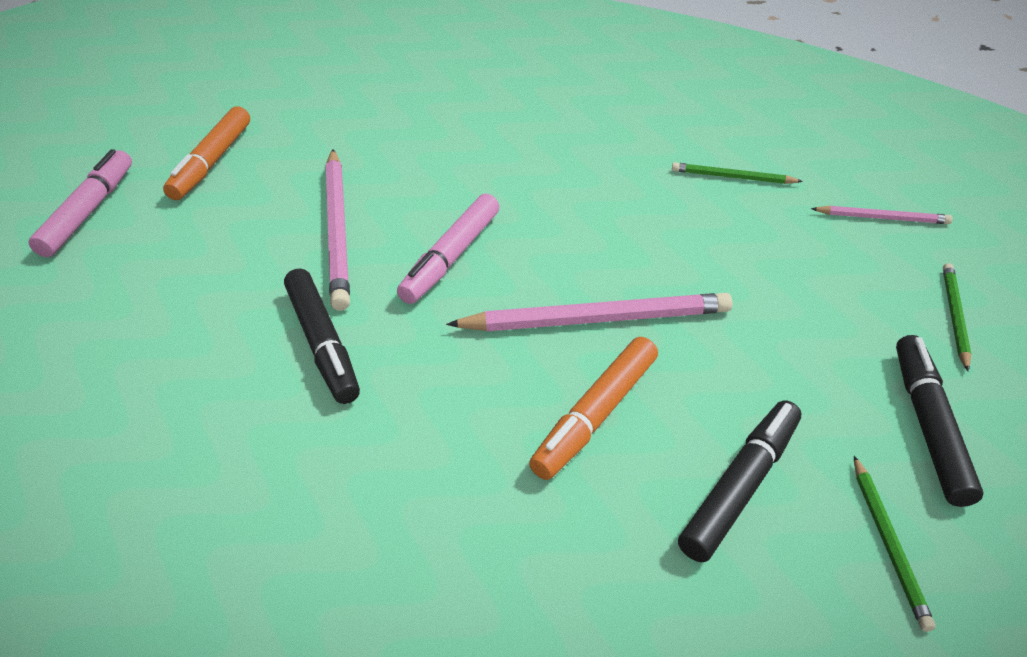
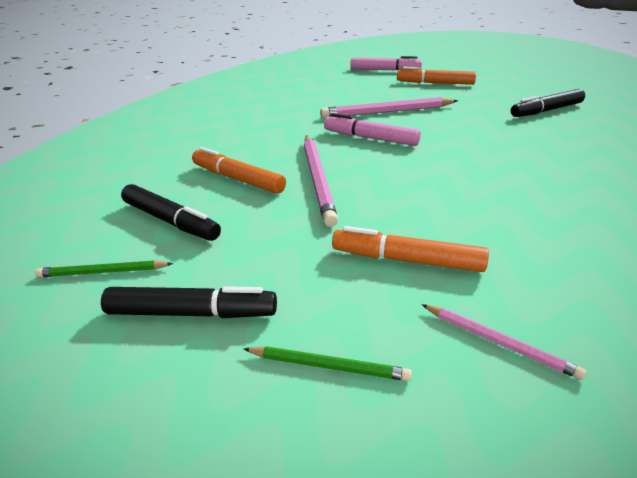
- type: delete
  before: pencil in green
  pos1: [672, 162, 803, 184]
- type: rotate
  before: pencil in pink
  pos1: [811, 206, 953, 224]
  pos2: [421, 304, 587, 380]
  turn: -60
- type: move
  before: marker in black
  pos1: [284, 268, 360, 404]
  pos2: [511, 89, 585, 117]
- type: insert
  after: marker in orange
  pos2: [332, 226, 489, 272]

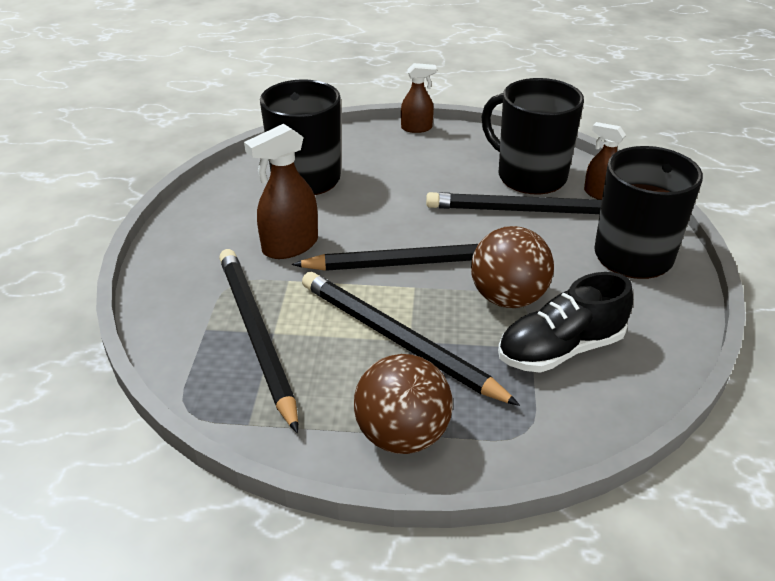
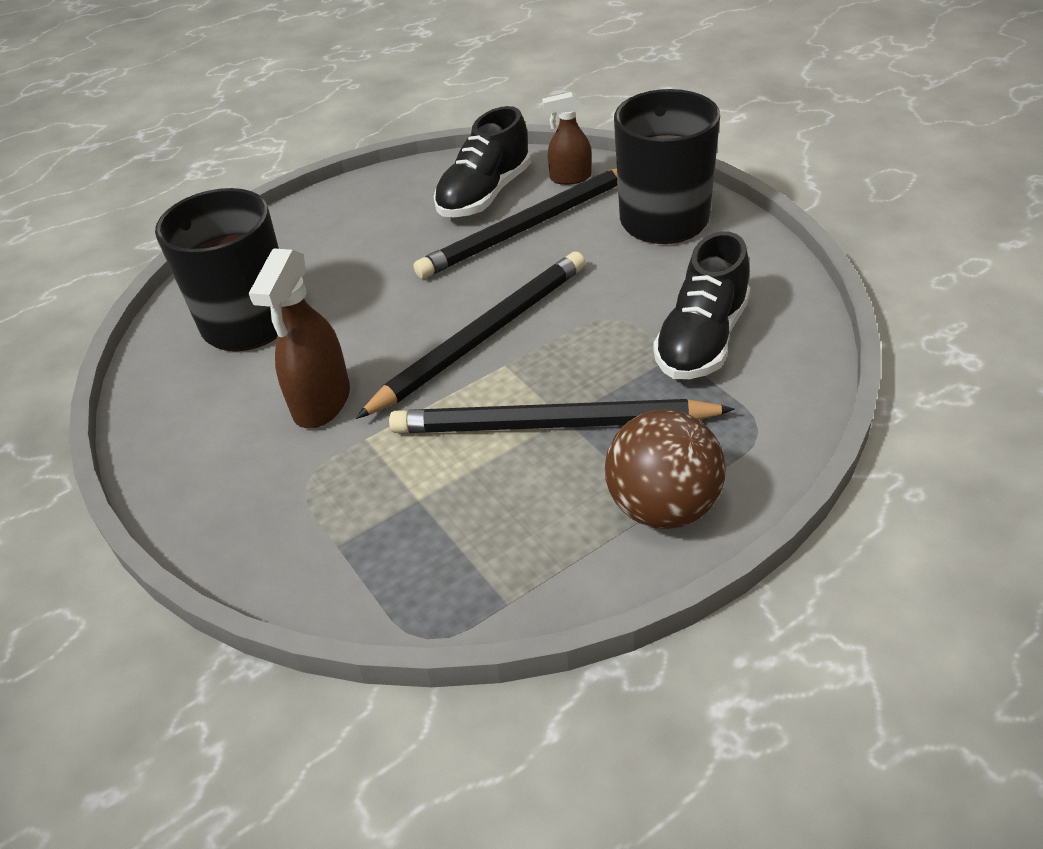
- type: delete
  before: spray bottle in brown
  pos1: [401, 63, 437, 133]
- type: replace
  before: mug in black
  after: shoe in black
  pos1: [482, 78, 584, 195]
  pos2: [434, 106, 531, 217]
- type: delete
  before: ball in brown
  pos1: [471, 226, 554, 308]
- type: delete
  before: pencil in black
  pos1: [219, 249, 298, 433]

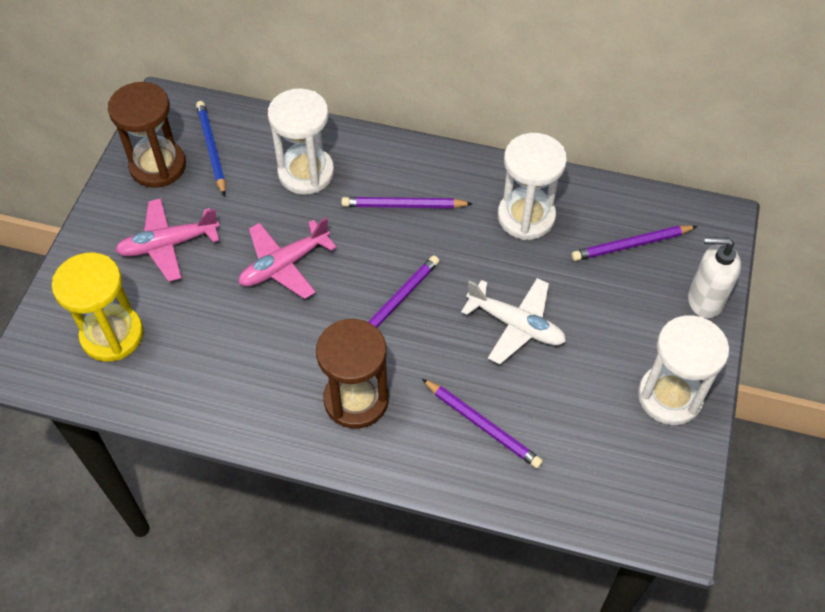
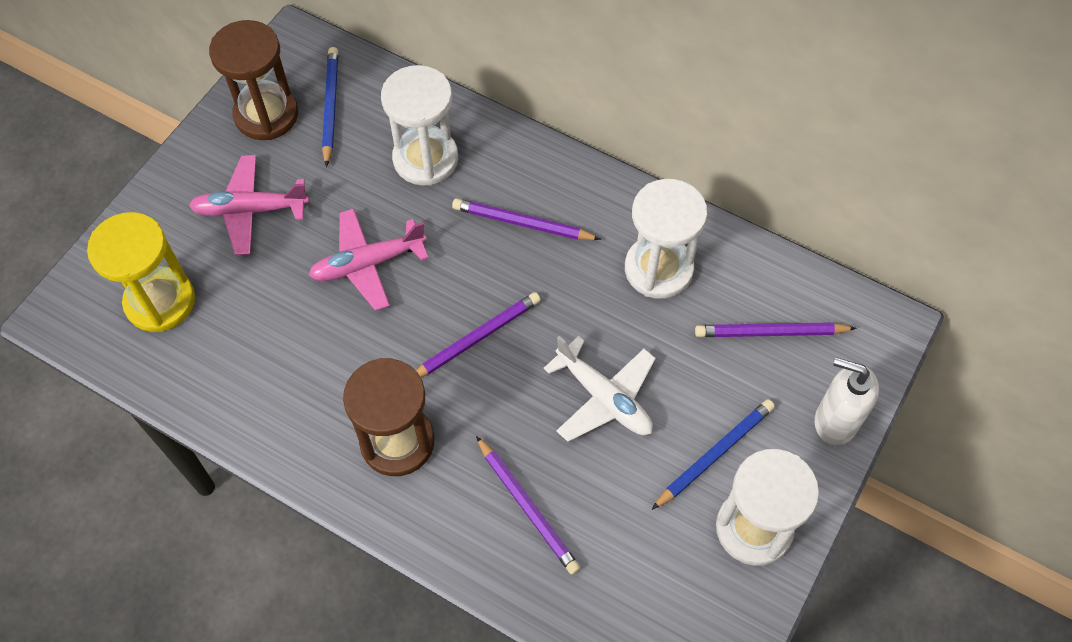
- type: insert
  after: pencil in blue
  pos2: [652, 399, 775, 510]

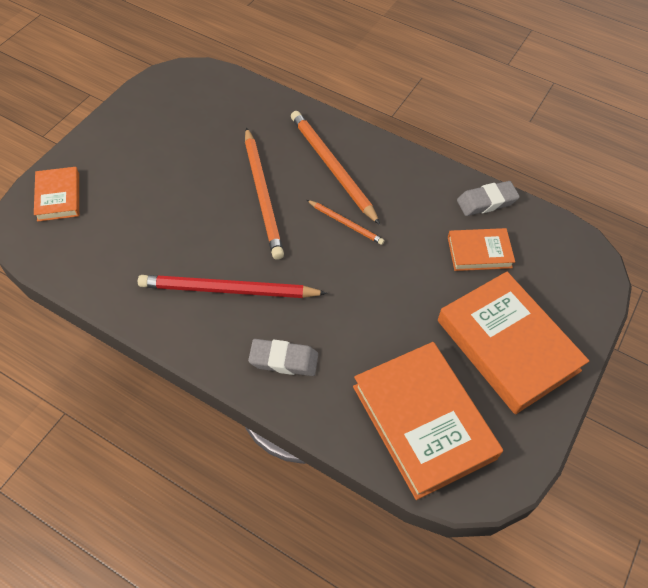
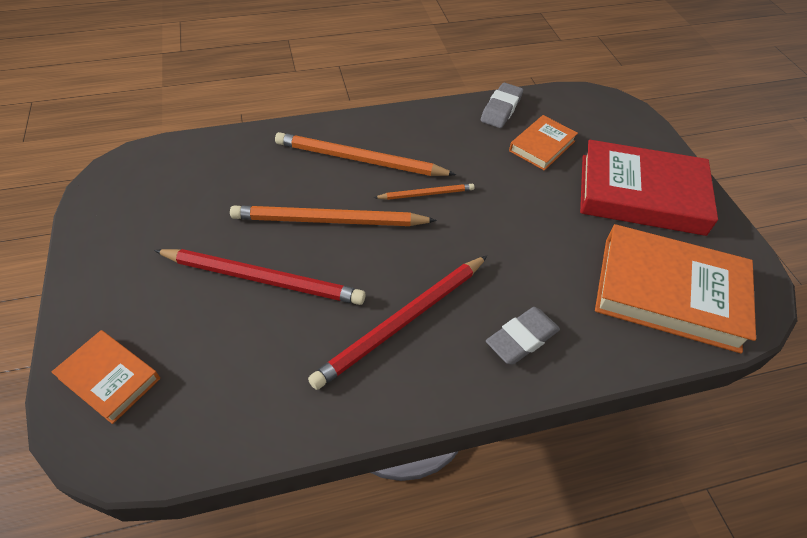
- type: rotate
  before: pencil in orange
  pos1: [245, 127, 284, 260]
  pos2: [230, 206, 437, 226]
  turn: 150
- type: recolor
  before: book in orange
  after: book in red
  pos1: [438, 272, 589, 414]
  pos2: [580, 140, 718, 236]
- type: insert
  after: pencil in red
  pos2: [154, 249, 366, 305]

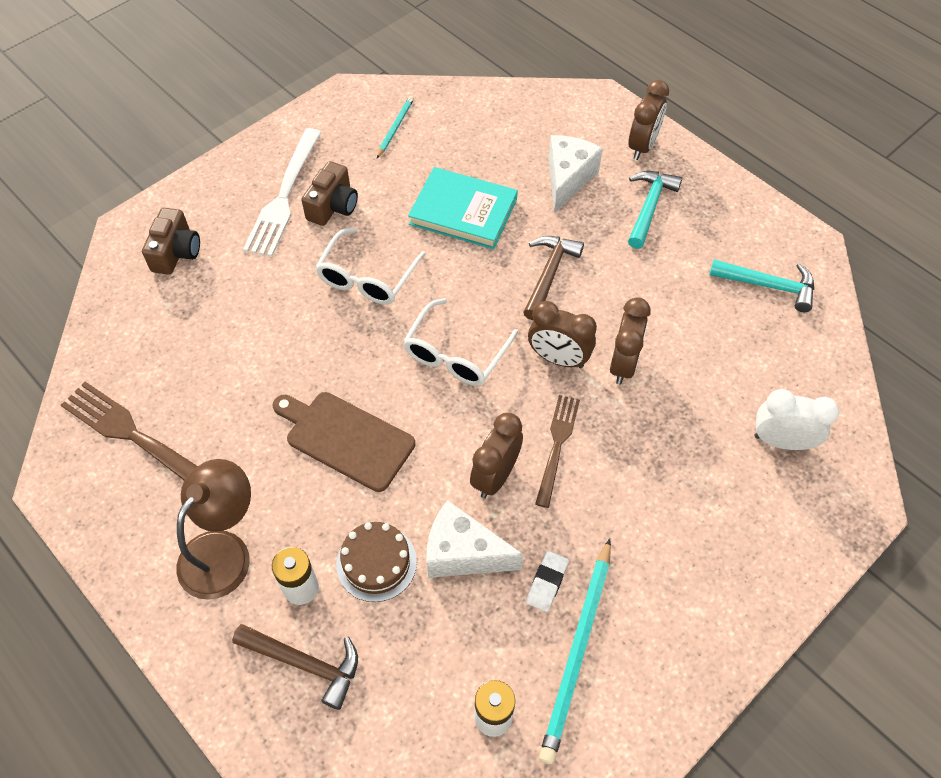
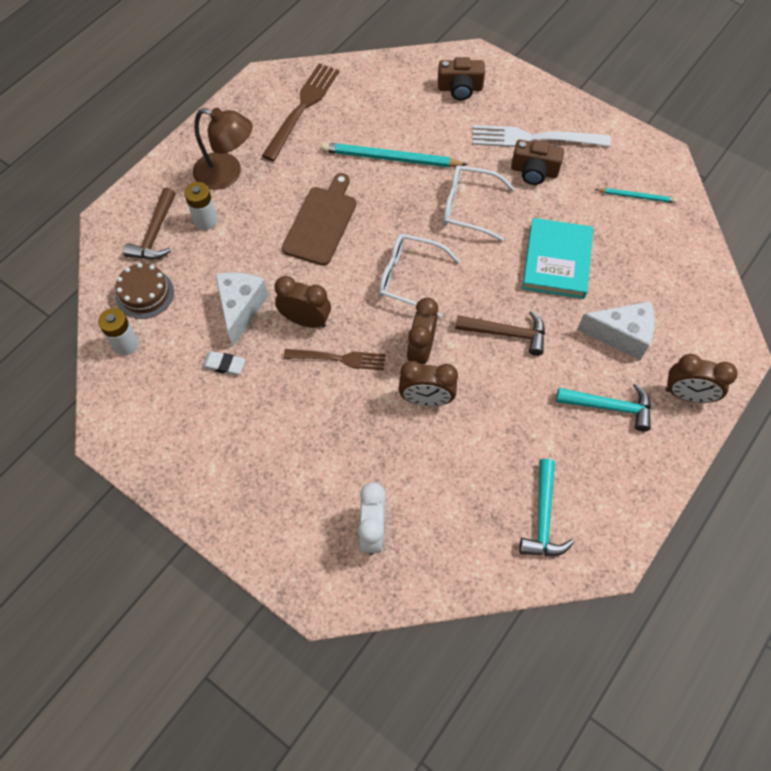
- type: move
  before: cake in brown
  pos1: [336, 522, 417, 602]
  pos2: [116, 263, 174, 319]
- type: move
  before: pencil in turquoise
  pos1: [539, 538, 611, 764]
  pos2: [321, 142, 468, 167]

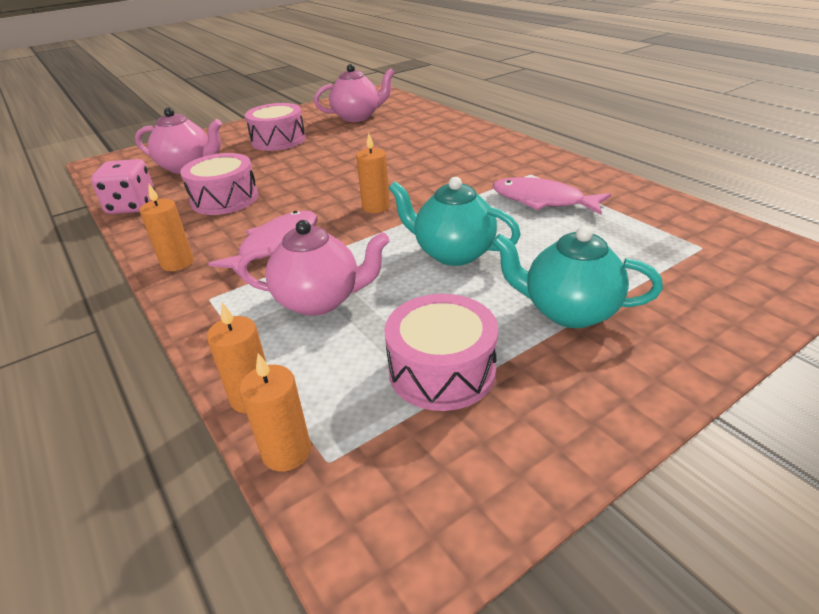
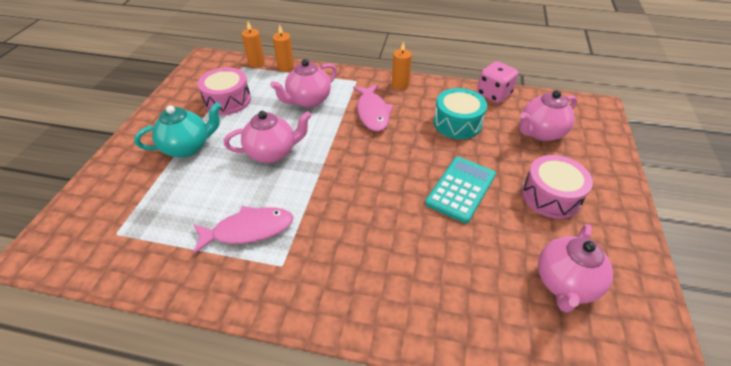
- type: delete
  before: candle in orange
  pos1: [356, 133, 390, 213]
- type: recolor
  before: drum in pink
  after: drum in turquoise
  pos1: [180, 153, 258, 215]
  pos2: [434, 88, 487, 139]
- type: recolor
  before: teapot in turquoise
  after: teapot in pink
  pos1: [389, 177, 521, 266]
  pos2: [224, 111, 312, 163]
- type: insert
  after: calculator in turquoise
  pos2: [425, 157, 496, 223]

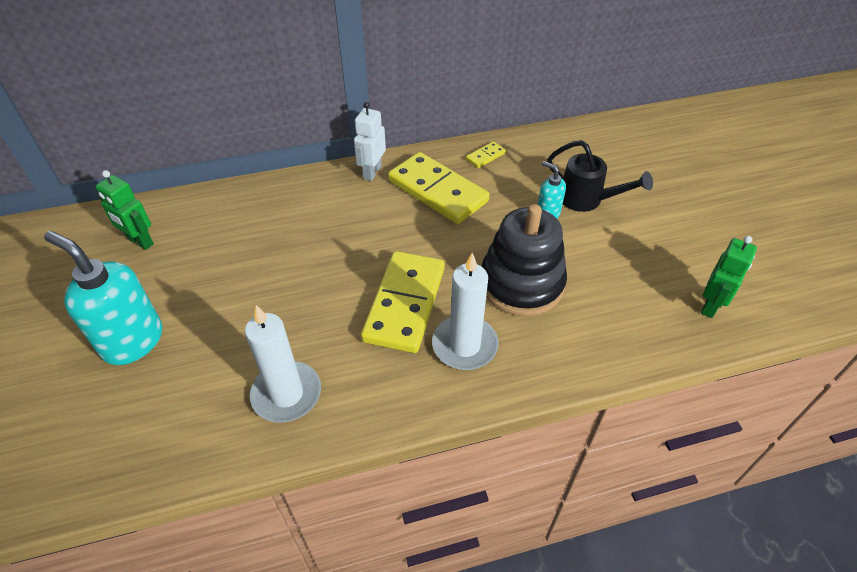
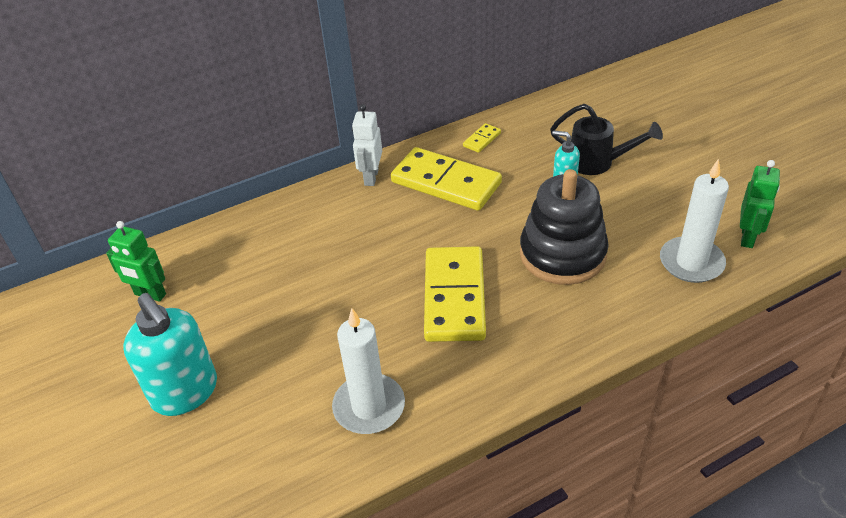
- type: rotate
  before: soap dispenser in turquoise
  pos1: [44, 231, 162, 365]
  pos2: [123, 293, 217, 416]
  turn: -150
- type: move
  before: candle in white
  pos1: [432, 253, 499, 370]
  pos2: [660, 159, 729, 283]

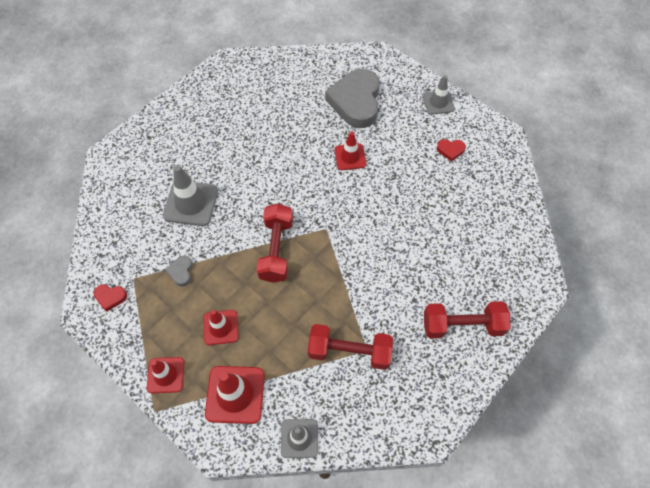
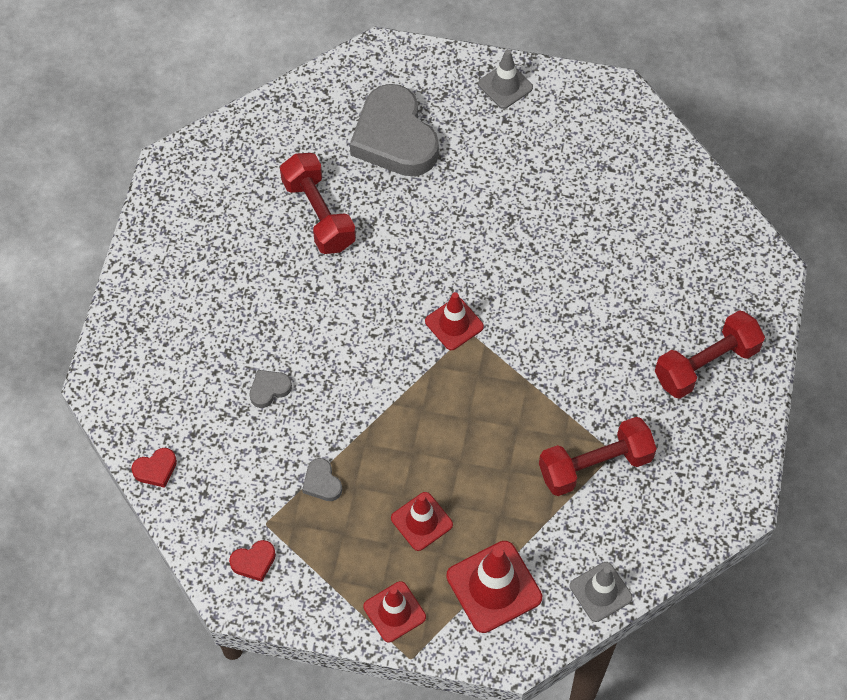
- type: move
  before: traffic cone in red
  pos1: [334, 132, 366, 170]
  pos2: [425, 292, 484, 350]
- type: move
  before: heart in red
  pos1: [437, 139, 466, 161]
  pos2: [131, 448, 177, 488]
- type: replace
  before: traffic cone in grey
  after: heart in grey
  pos1: [163, 165, 218, 226]
  pos2: [249, 370, 292, 408]
- type: move
  before: dumbbell in red
  pos1: [256, 204, 293, 283]
  pos2: [280, 153, 356, 254]

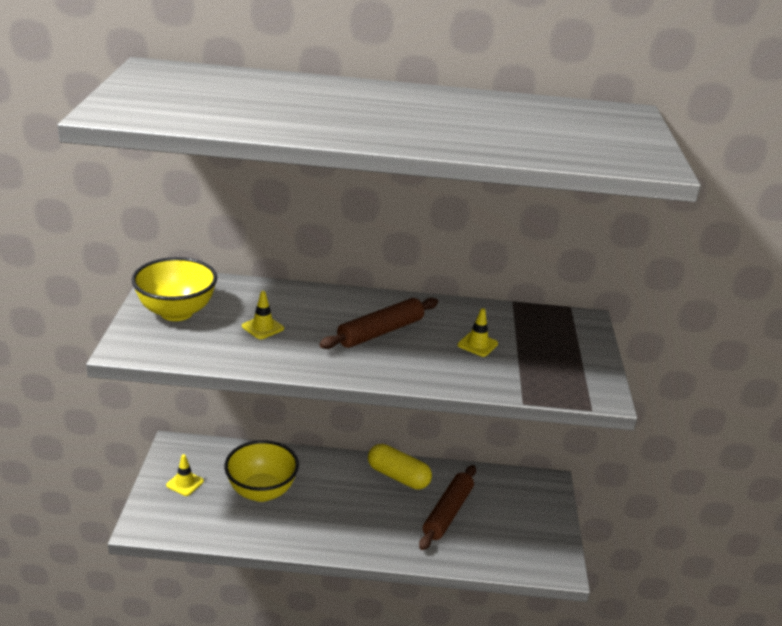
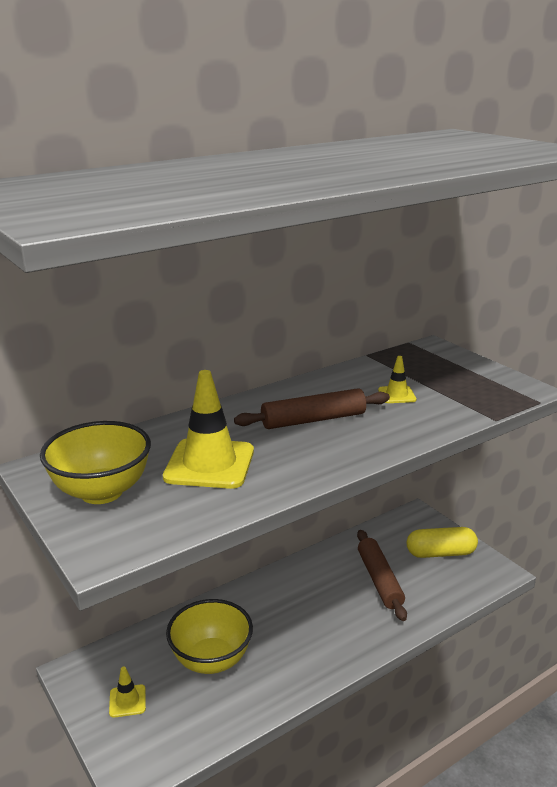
- type: resize
  before: traffic cone in yellow
  pos1: [242, 291, 284, 339]
  pos2: [163, 370, 254, 489]
  scale: 2.04
- type: rotate
  before: rolling pin in brown
  pos1: [319, 298, 438, 349]
  pos2: [234, 388, 390, 429]
  turn: 60
- type: move
  before: capsule in yellow
  pos1: [368, 444, 432, 489]
  pos2: [406, 527, 478, 558]

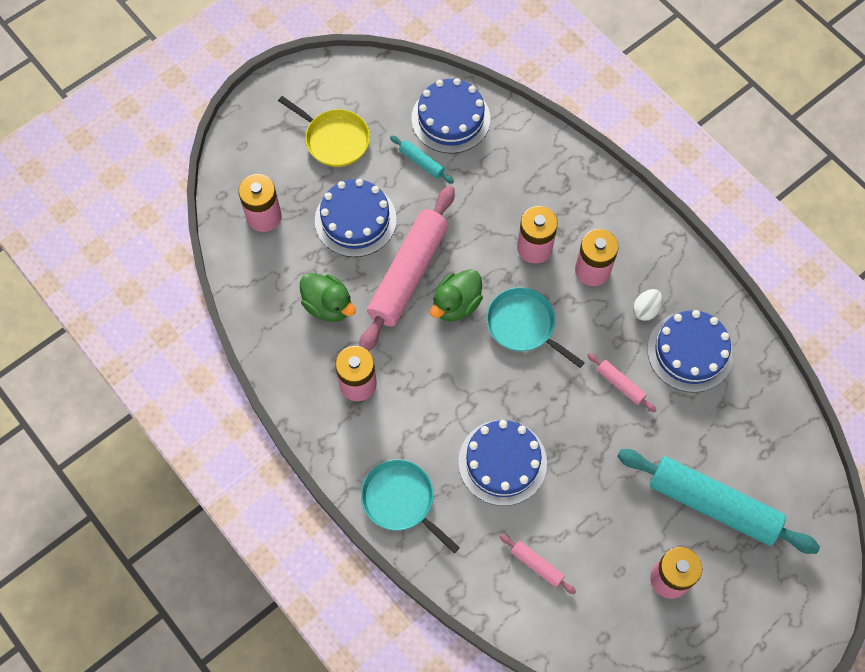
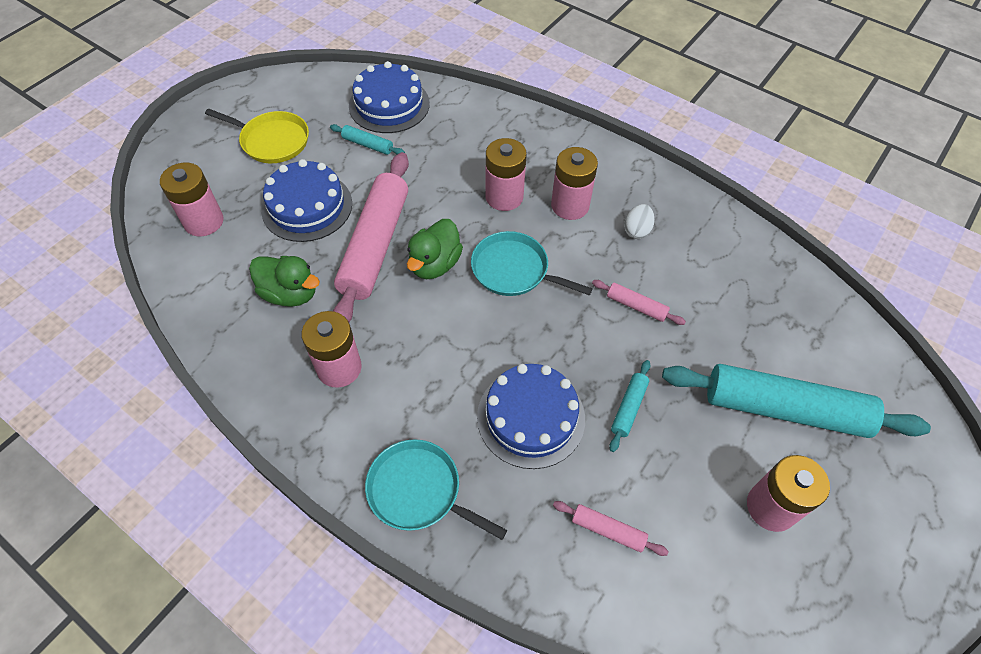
- type: delete
  before: cake in blue
  pos1: [647, 310, 733, 393]
- type: insert
  after: rolling pin in turquoise
  pos2: [609, 360, 650, 452]

